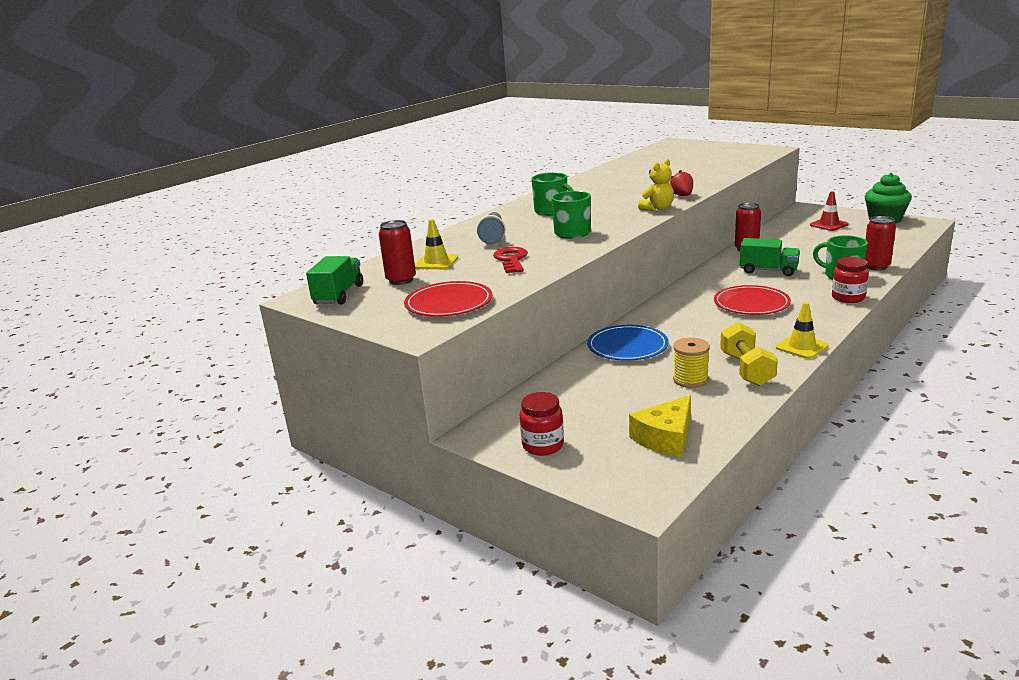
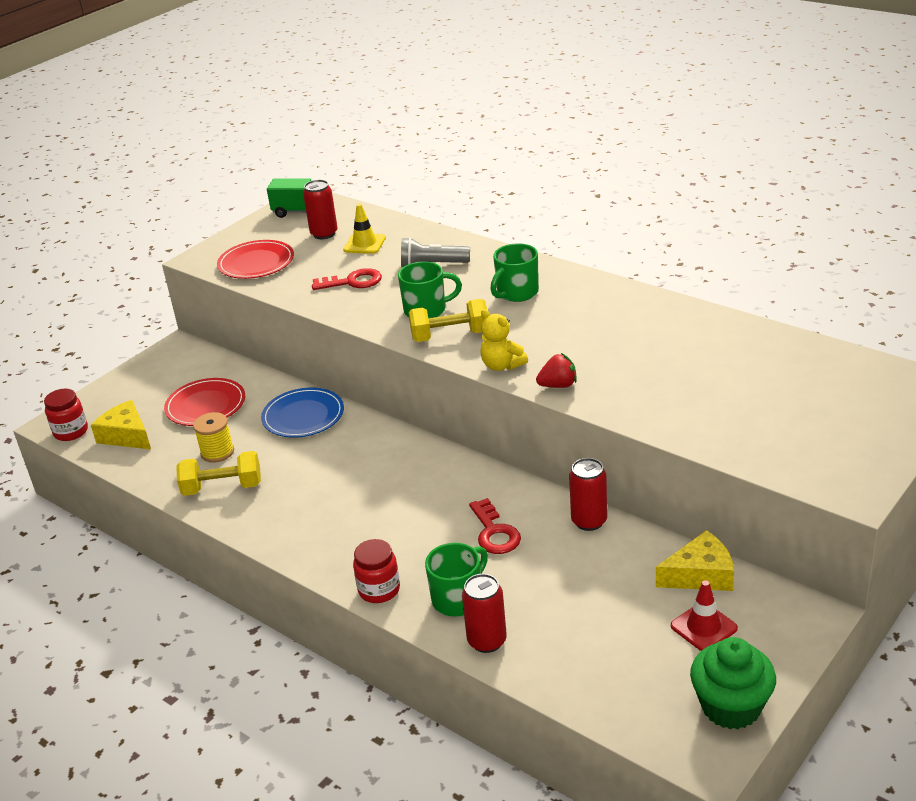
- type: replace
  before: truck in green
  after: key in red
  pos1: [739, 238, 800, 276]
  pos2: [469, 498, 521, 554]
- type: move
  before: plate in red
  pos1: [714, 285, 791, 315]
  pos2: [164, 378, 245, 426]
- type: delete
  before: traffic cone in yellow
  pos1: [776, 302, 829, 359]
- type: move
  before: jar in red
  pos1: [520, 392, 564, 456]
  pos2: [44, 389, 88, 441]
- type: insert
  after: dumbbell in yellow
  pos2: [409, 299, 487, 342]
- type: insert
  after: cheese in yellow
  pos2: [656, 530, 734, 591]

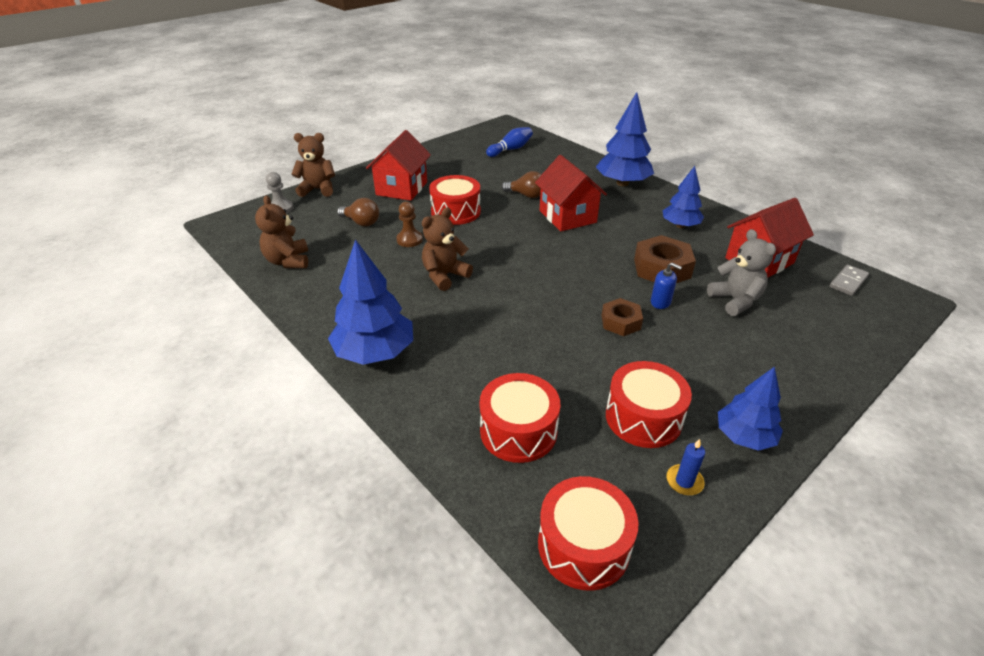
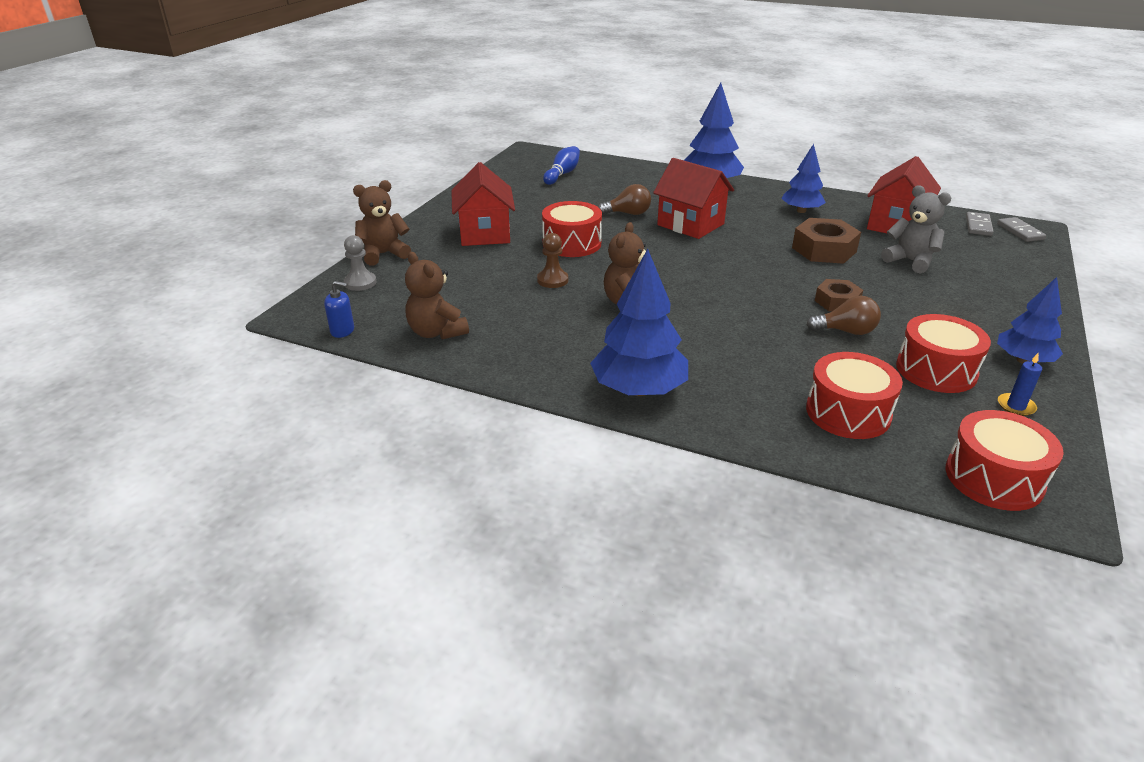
- type: move
  before: light bulb in brown
  pos1: [337, 198, 379, 226]
  pos2: [807, 296, 881, 335]
- type: move
  before: soap dispenser in blue
  pos1: [651, 263, 682, 309]
  pos2: [324, 281, 354, 338]
- type: insert
  after: domino in grey
  pos2: [997, 217, 1046, 242]

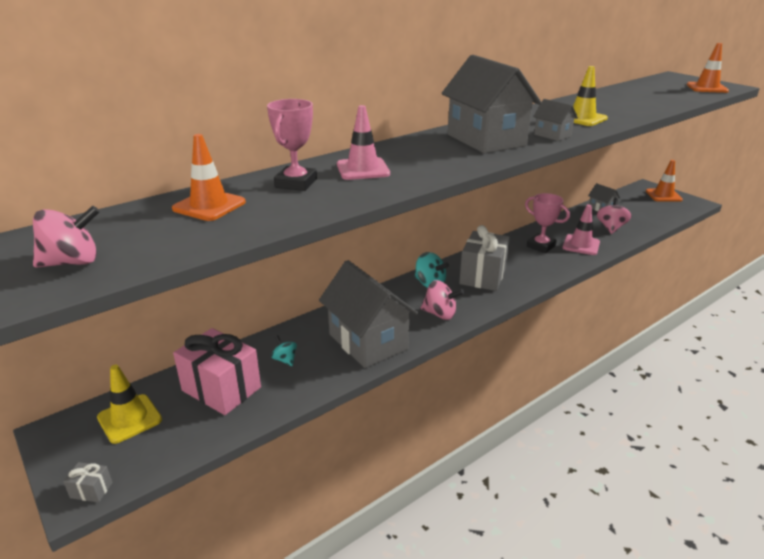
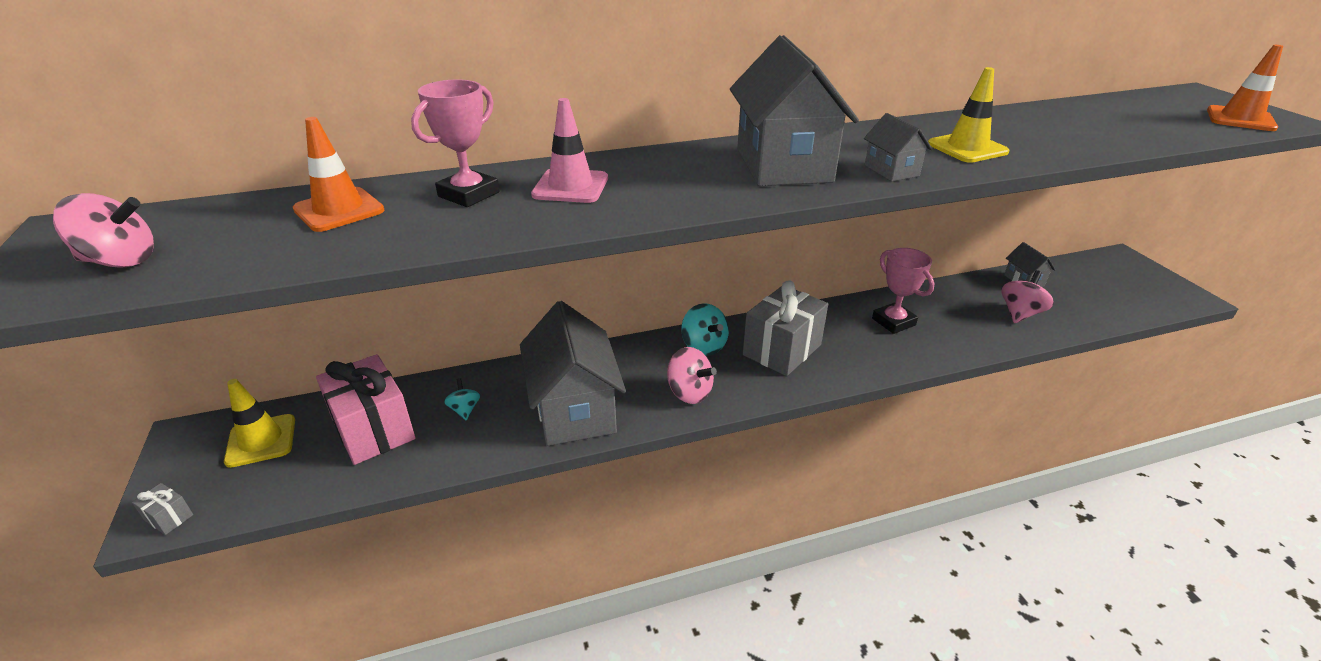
- type: delete
  before: traffic cone in orange
  pos1: [646, 160, 683, 202]
- type: delete
  before: traffic cone in pink
  pos1: [562, 204, 600, 255]

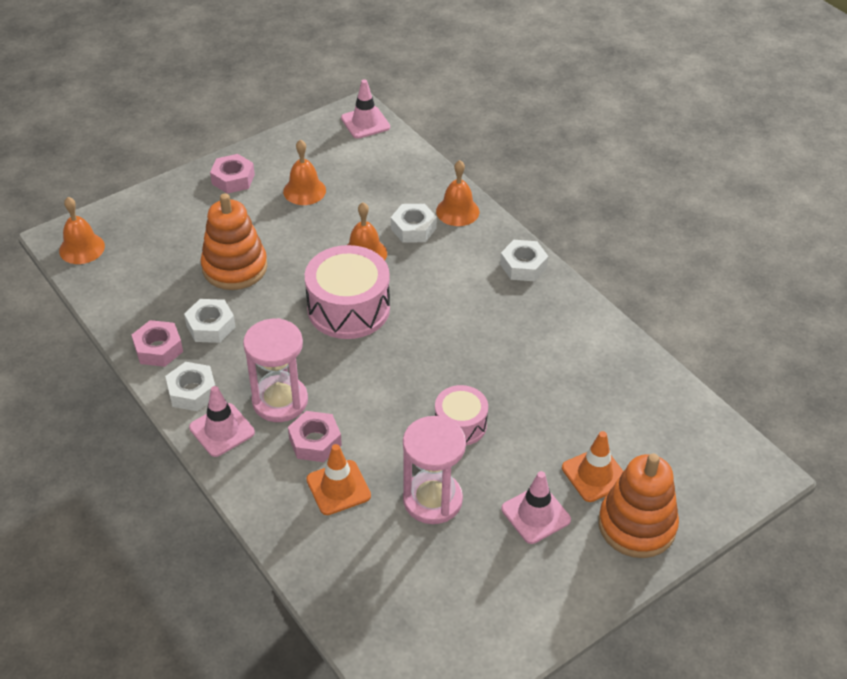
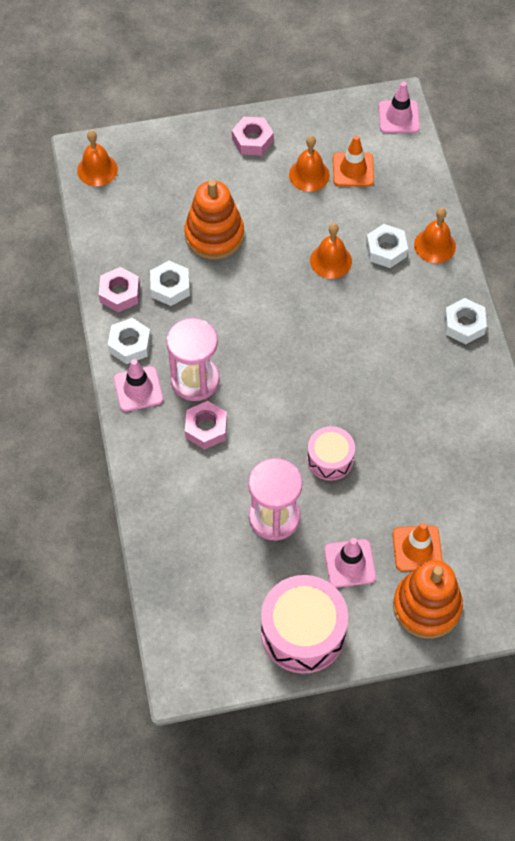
- type: move
  before: drum in pink
  pos1: [305, 245, 390, 339]
  pos2: [261, 575, 348, 674]
- type: move
  before: traffic cone in orange
  pos1: [306, 444, 371, 515]
  pos2: [333, 135, 374, 186]

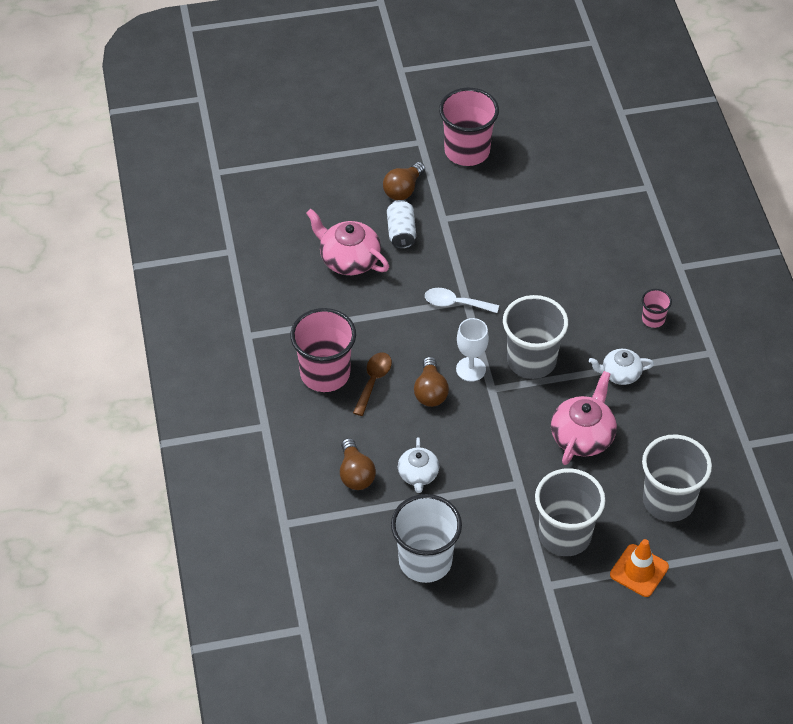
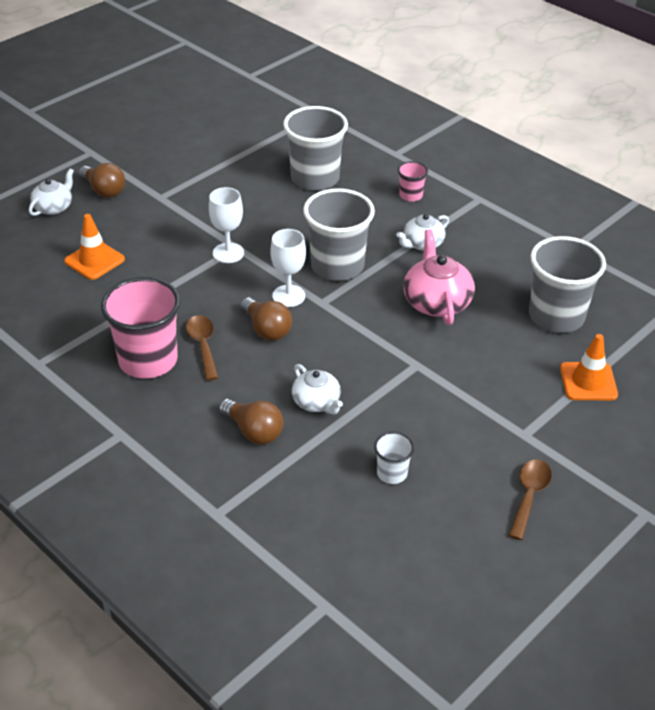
- type: delete
  before: cup in pink
  pos1: [439, 88, 499, 166]
- type: rotate
  before: light bulb in brown
  pos1: [383, 162, 425, 200]
  pos2: [79, 163, 125, 198]
  turn: -45
- type: delete
  before: can in white
  pos1: [387, 200, 416, 249]
- type: replace
  before: teapot in pink
  after: traffic cone in orange
  pos1: [306, 209, 389, 275]
  pos2: [64, 214, 125, 280]
- type: replace
  before: spoon in white
  after: goblet in white
  pos1: [425, 288, 499, 313]
  pos2: [209, 187, 244, 263]
- type: move
  before: cup in grey
  pos1: [535, 468, 605, 556]
  pos2: [283, 106, 348, 191]
- type: resize
  before: cup in white
  pos1: [391, 494, 462, 583]
  pos2: [374, 432, 415, 484]
  scale: 0.47
- type: insert
  after: teapot in white
  pos2: [29, 169, 74, 216]
- type: insert
  after: spoon in brown
  pos2: [508, 459, 552, 540]

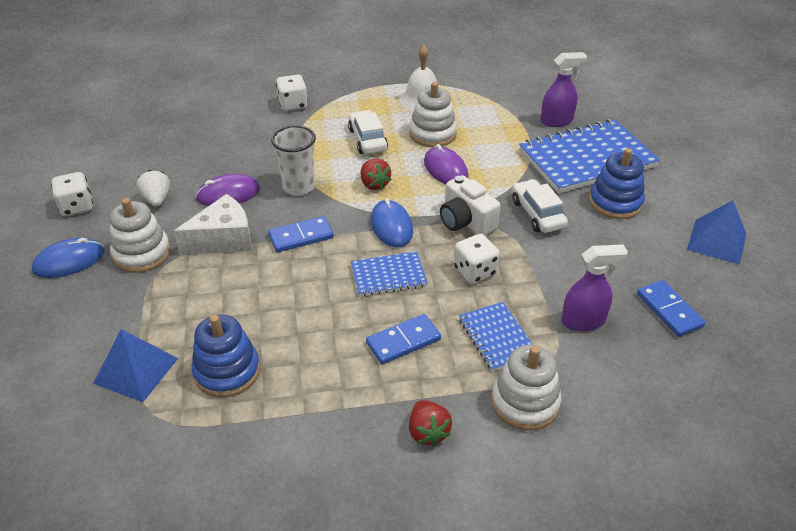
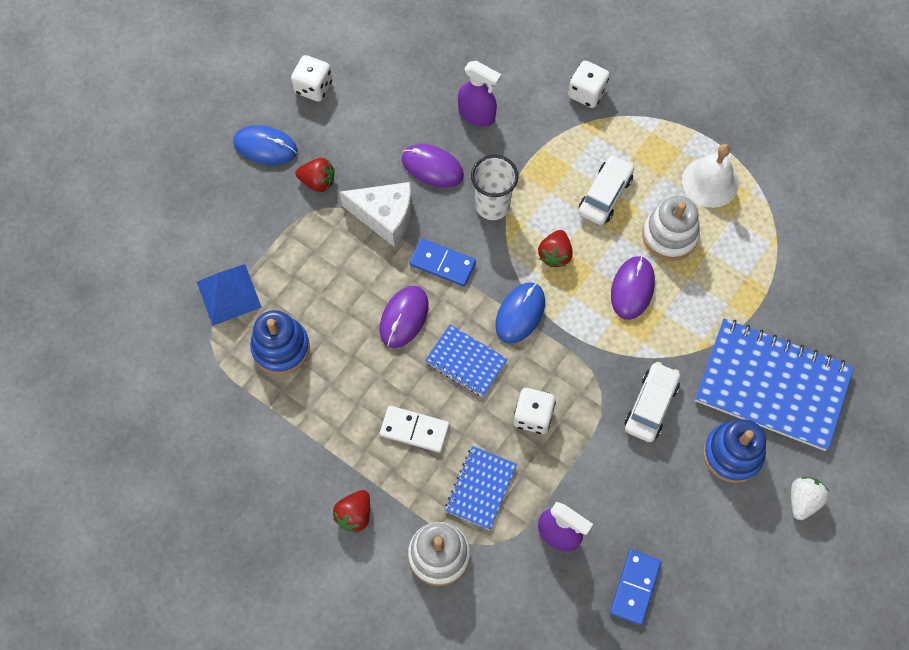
- type: move
  before: spray bottle in purple
  pos1: [541, 52, 587, 127]
  pos2: [458, 61, 501, 127]
- type: move
  before: strawberry in white
  pos1: [136, 170, 170, 207]
  pos2: [791, 477, 830, 520]
- type: delete
  before: camera in white
  pos1: [440, 175, 500, 235]
- type: replace
  before: stacking toy in white
  after: strawberry in red
  pos1: [110, 198, 171, 273]
  pos2: [295, 158, 334, 192]
- type: delete
  before: pyramid in blue
  pos1: [687, 200, 746, 265]
- type: recolor
  before: domino in blue
  after: domino in white
  pos1: [366, 314, 441, 364]
  pos2: [380, 406, 450, 453]
- type: insert
  after: mouse in purple
  pos2: [379, 286, 429, 348]

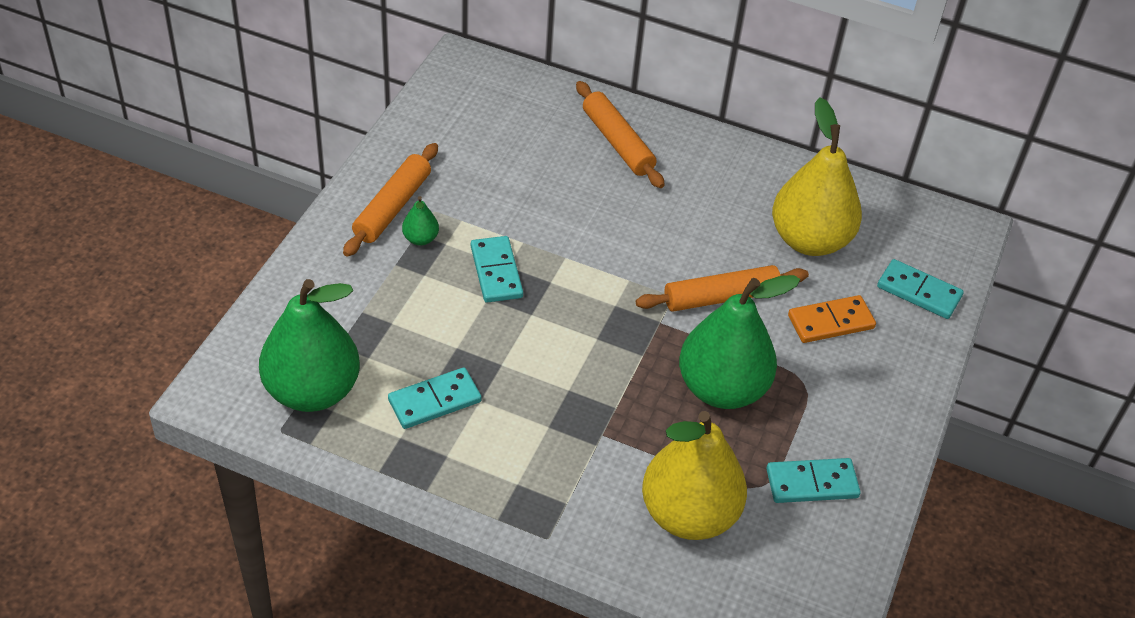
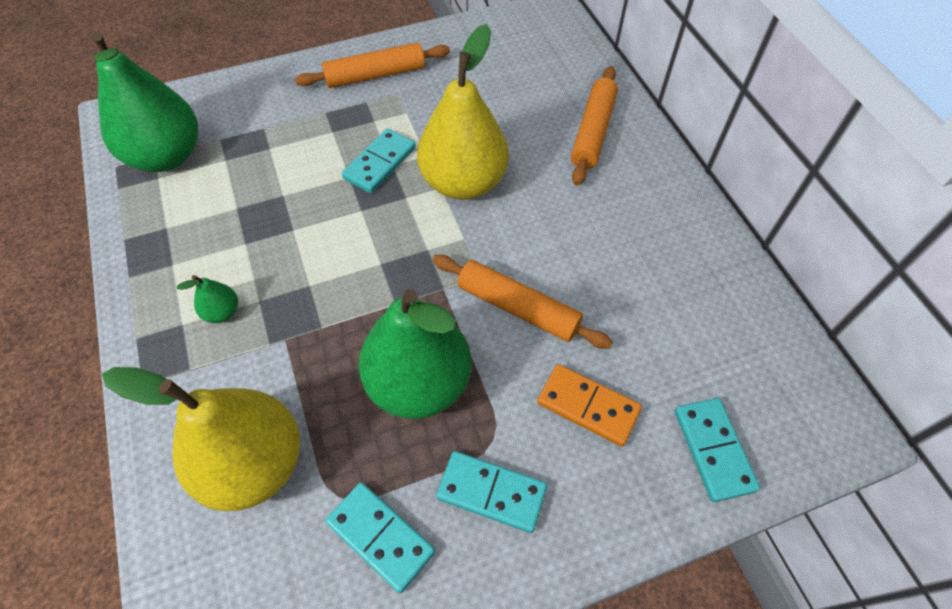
- type: move
  before: pear in yellow
  pos1: [772, 97, 862, 256]
  pos2: [417, 24, 509, 200]
- type: move
  before: pear in green
  pos1: [402, 196, 439, 246]
  pos2: [177, 275, 238, 323]
- type: move
  before: domino in turquoise
  pos1: [388, 367, 482, 429]
  pos2: [436, 451, 547, 533]

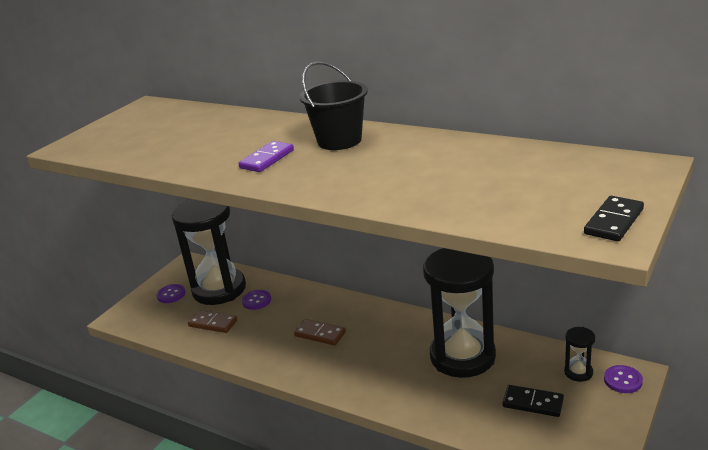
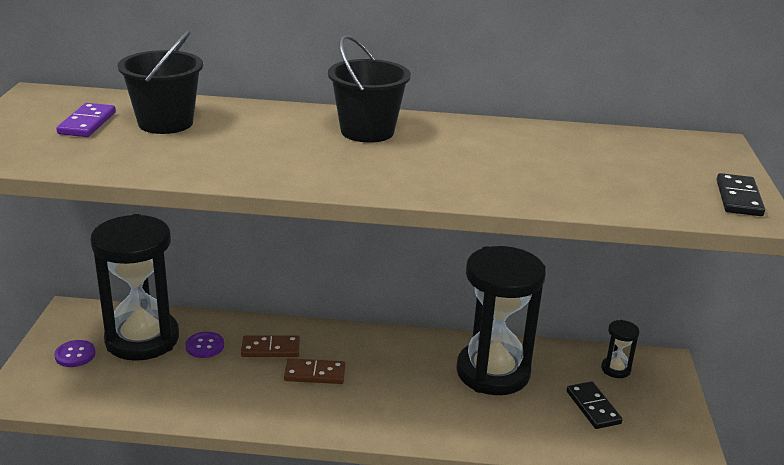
- type: move
  before: domino in purple
  pos1: [239, 141, 294, 172]
  pos2: [56, 103, 116, 137]
- type: move
  before: domino in brown
  pos1: [188, 310, 238, 333]
  pos2: [241, 335, 300, 357]
- type: delete
  before: button in purple
  pos1: [604, 365, 643, 393]
- type: rotate
  before: domino in black
  pos1: [502, 385, 564, 417]
  pos2: [567, 381, 623, 429]
  turn: 75
- type: insert
  after: bucket in black
  pos2: [118, 30, 203, 134]

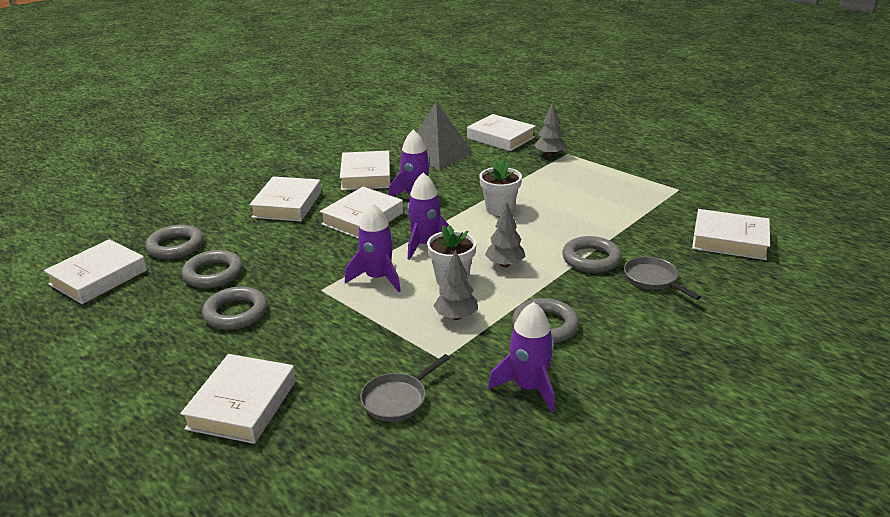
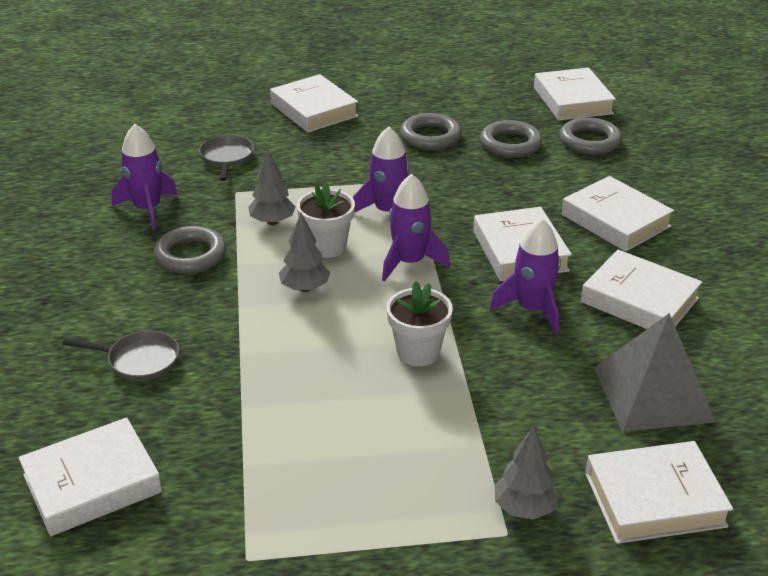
- type: delete
  before: ring in grey
  pos1: [562, 236, 622, 273]

